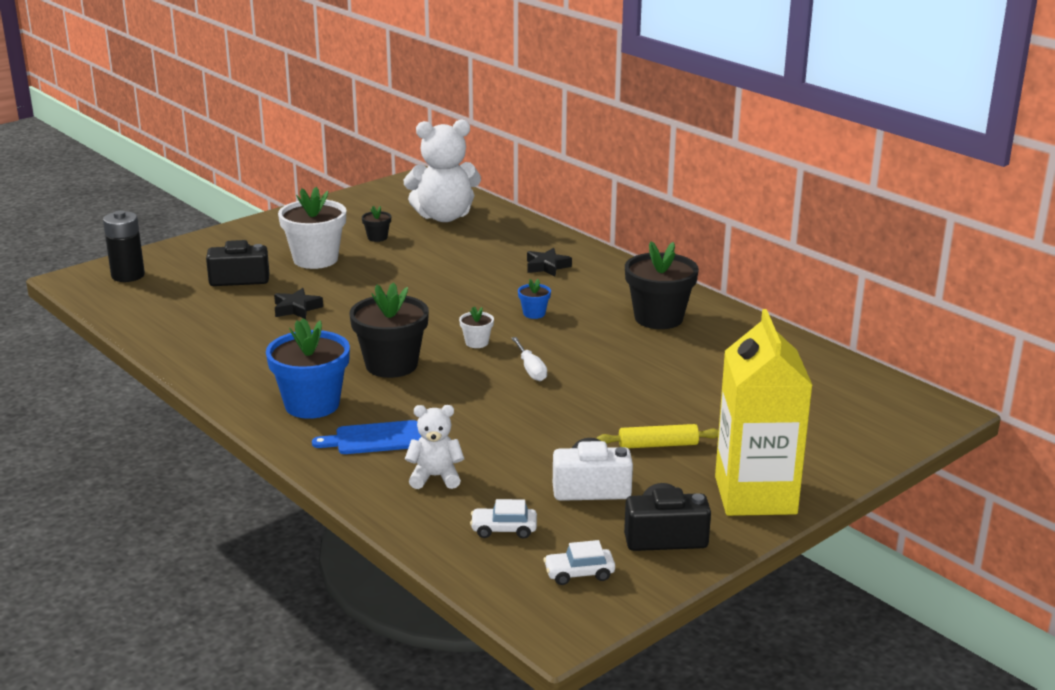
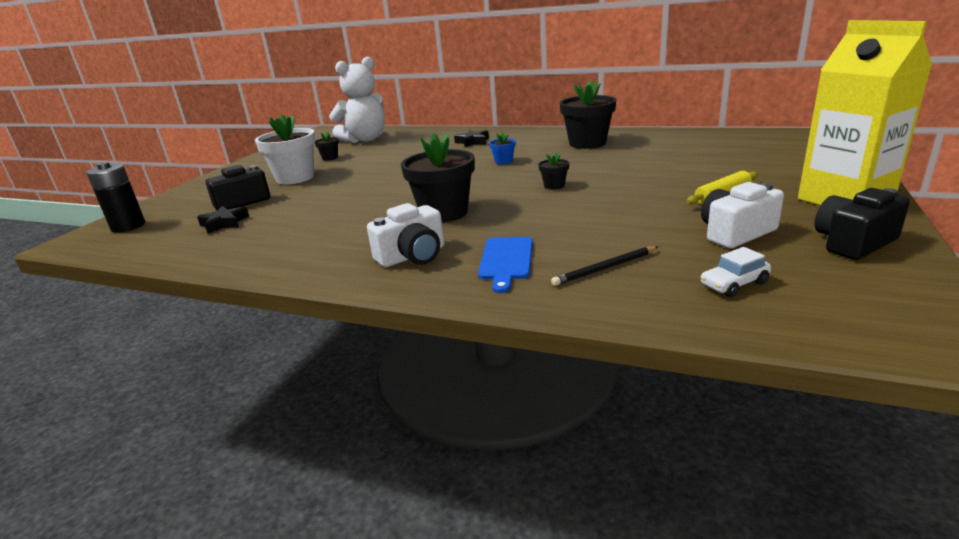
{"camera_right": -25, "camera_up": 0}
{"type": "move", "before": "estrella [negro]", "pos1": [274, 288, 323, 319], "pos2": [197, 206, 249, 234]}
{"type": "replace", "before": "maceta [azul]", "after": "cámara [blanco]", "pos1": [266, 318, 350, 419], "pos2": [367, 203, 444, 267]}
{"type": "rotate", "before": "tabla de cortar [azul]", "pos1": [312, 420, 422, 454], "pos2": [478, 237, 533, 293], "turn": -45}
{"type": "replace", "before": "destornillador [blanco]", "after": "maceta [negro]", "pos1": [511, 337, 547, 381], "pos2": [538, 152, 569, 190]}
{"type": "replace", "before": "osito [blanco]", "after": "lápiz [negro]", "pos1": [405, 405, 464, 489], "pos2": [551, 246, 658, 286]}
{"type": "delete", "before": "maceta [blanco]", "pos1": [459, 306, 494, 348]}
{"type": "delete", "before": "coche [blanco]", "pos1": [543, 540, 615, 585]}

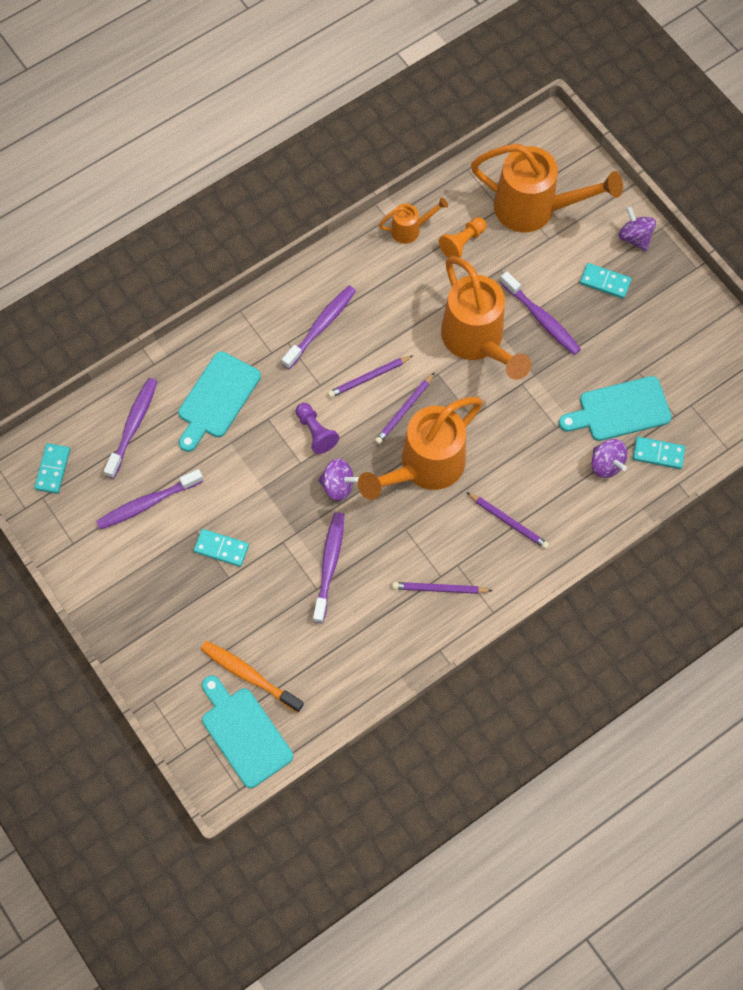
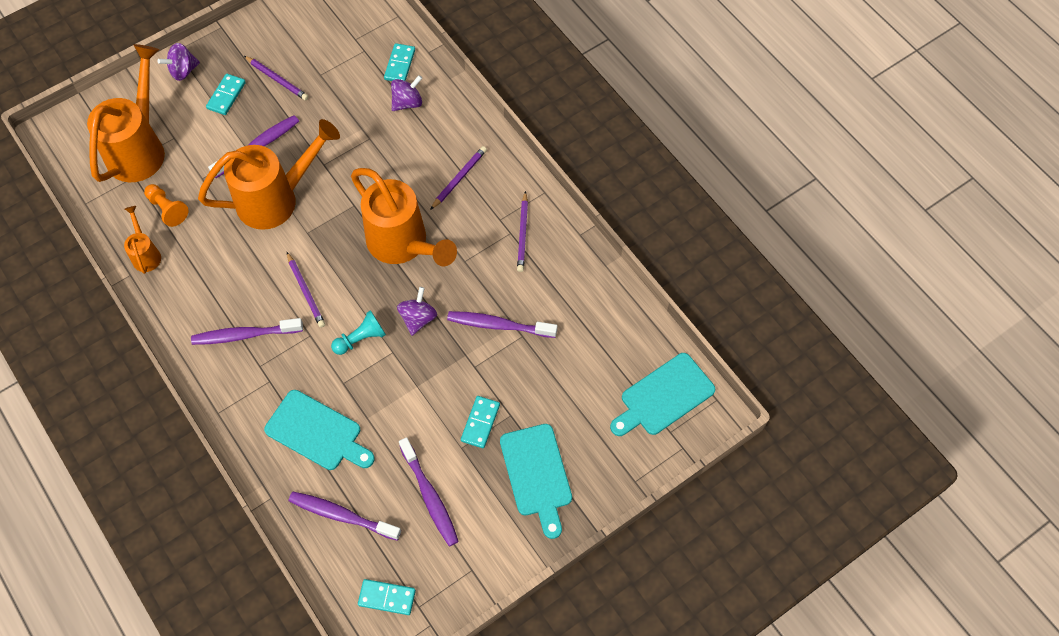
{"camera_right": -90, "camera_up": -5}
{"type": "rotate", "before": "cepillo de dientes [morado]", "pos1": [282, 286, 356, 369], "pos2": [191, 318, 303, 345], "turn": -45}
{"type": "move", "before": "lápiz [morado]", "pos1": [375, 372, 435, 444], "pos2": [244, 56, 309, 100]}
{"type": "recolor", "before": "peón [morado]", "after": "peón [turquesa]", "pos1": [296, 403, 339, 454], "pos2": [331, 310, 386, 355]}
{"type": "move", "before": "tabla de cortar [turquesa]", "pos1": [559, 376, 672, 441], "pos2": [500, 424, 572, 539]}
{"type": "delete", "before": "cepillo de dientes [naranja]", "pos1": [201, 641, 304, 713]}

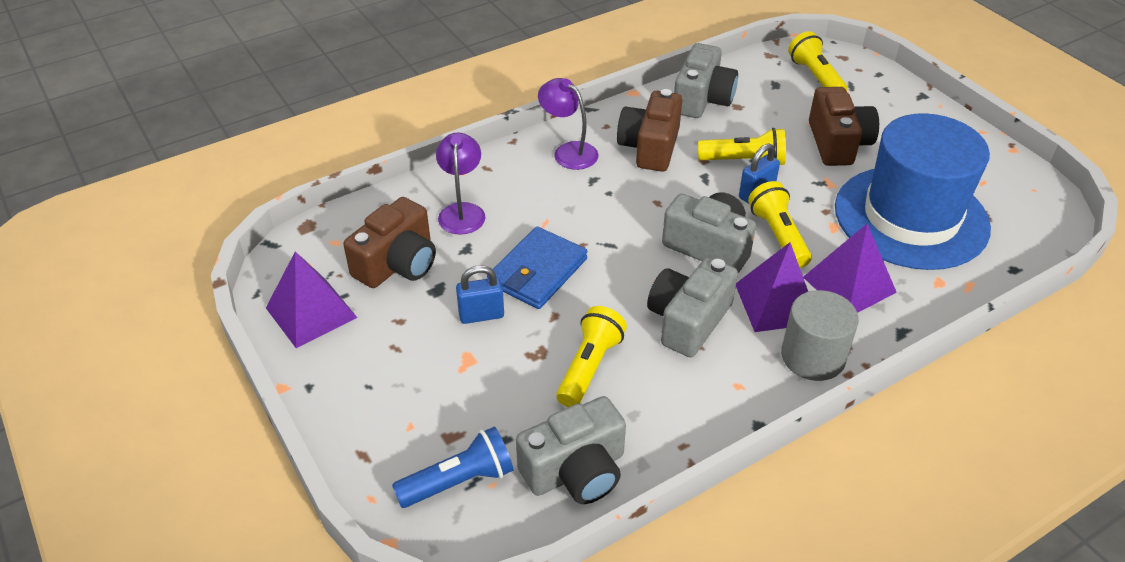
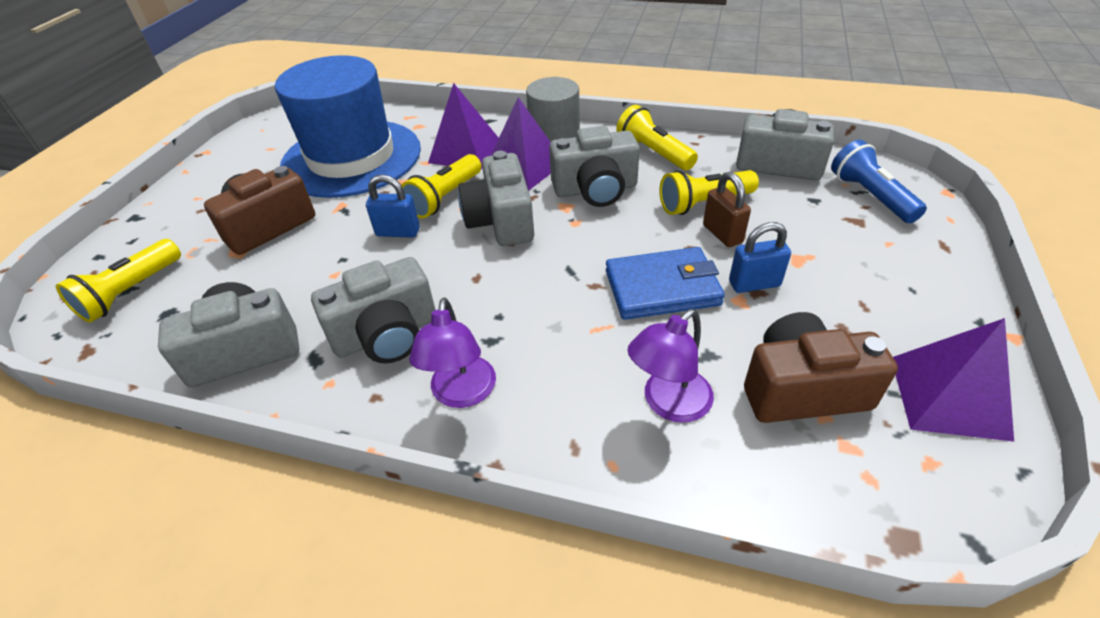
{"camera_right": -130, "camera_up": 0}
{"type": "recolor", "before": "cámara [marrón]", "after": "cámara [gris]", "pos1": [617, 89, 682, 172], "pos2": [311, 257, 436, 363]}
{"type": "move", "before": "lámpara de mano [amarillo]", "pos1": [698, 128, 786, 165], "pos2": [616, 105, 698, 170]}
{"type": "insert", "after": "candado [marrón]", "pos2": [703, 172, 751, 247]}
{"type": "rotate", "before": "candado [azul]", "pos1": [456, 265, 504, 324], "pos2": [729, 222, 791, 293], "turn": -45}
{"type": "rotate", "before": "lámpara de mano [azul]", "pos1": [392, 426, 514, 508], "pos2": [831, 140, 927, 223], "turn": 45}

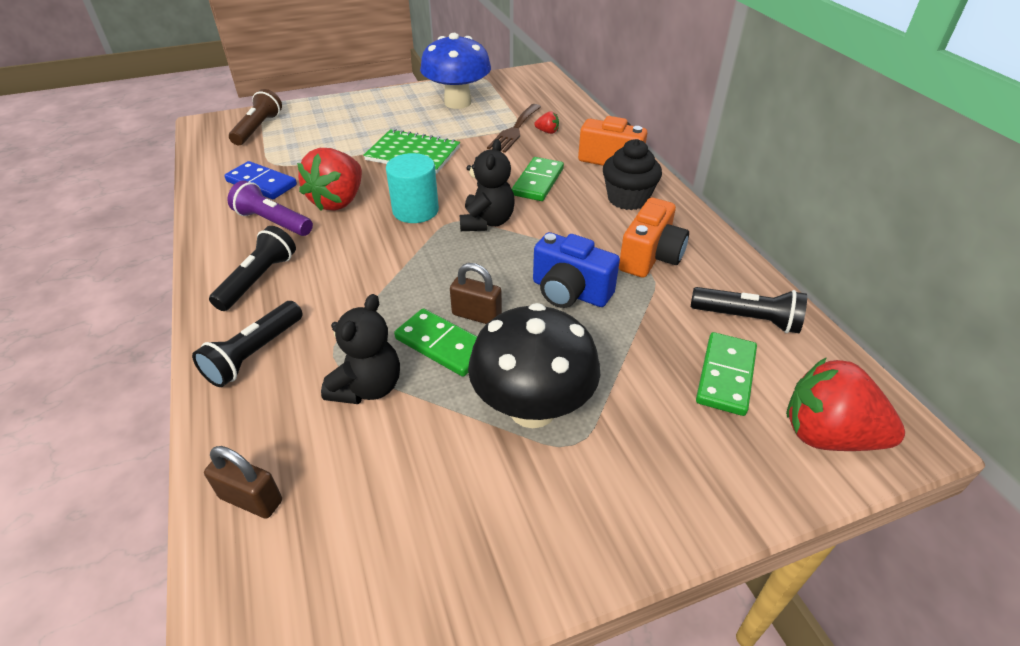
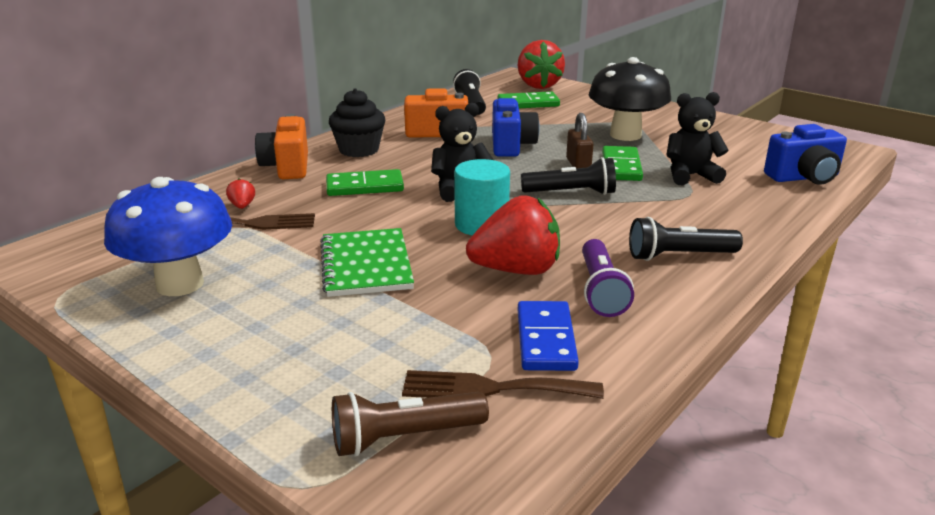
{"camera_right": -120, "camera_up": -15}
{"type": "insert", "after": "tenedor [marrón]", "pos2": [402, 370, 604, 399]}
{"type": "move", "before": "lámpara de mano [negro]", "pos1": [192, 301, 303, 387], "pos2": [521, 157, 616, 195]}
{"type": "replace", "before": "candado [marrón]", "after": "cámara [azul]", "pos1": [204, 446, 282, 519], "pos2": [764, 124, 847, 185]}

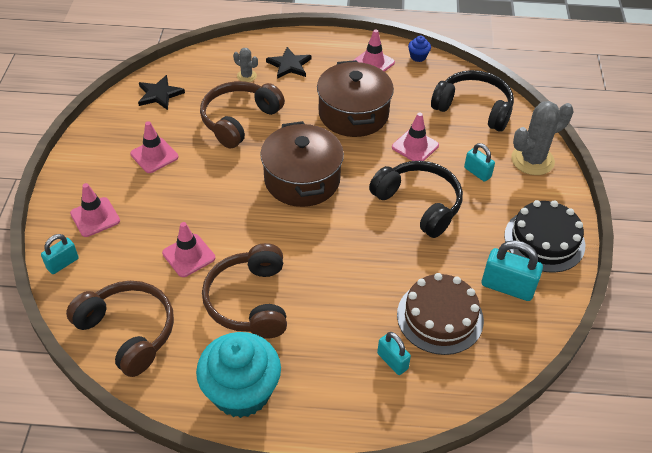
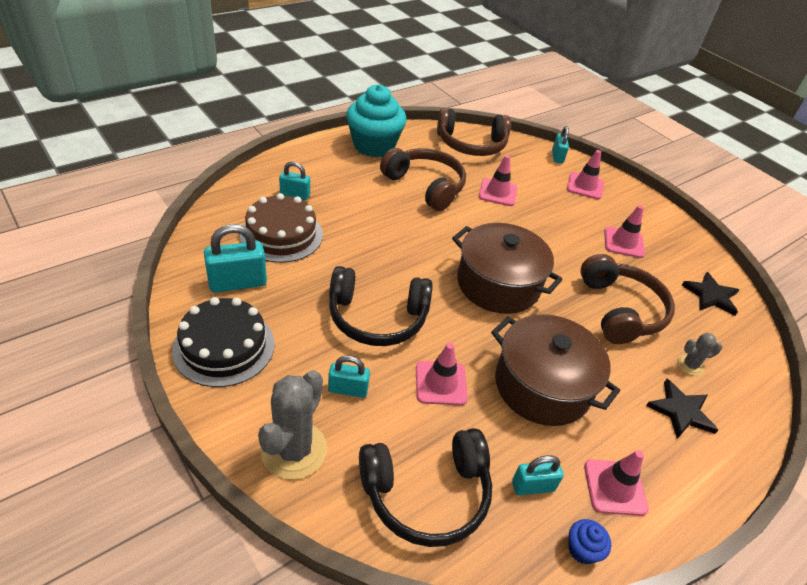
{"camera_right": 135, "camera_up": -5}
{"type": "insert", "after": "candado [turquesa]", "pos2": [512, 455, 564, 495]}

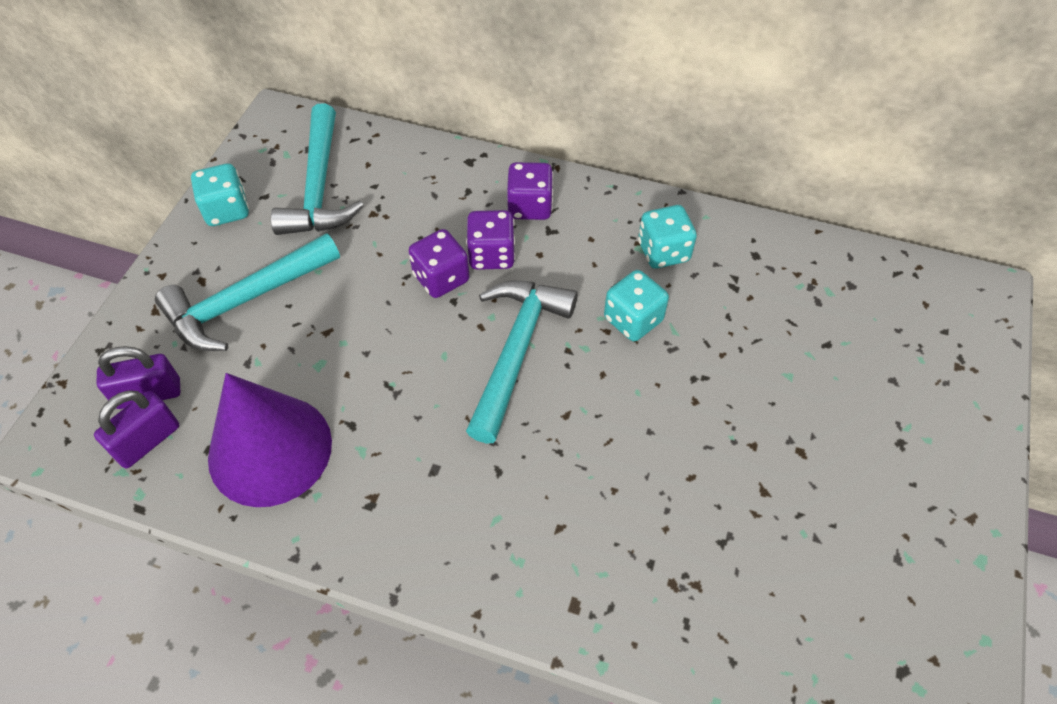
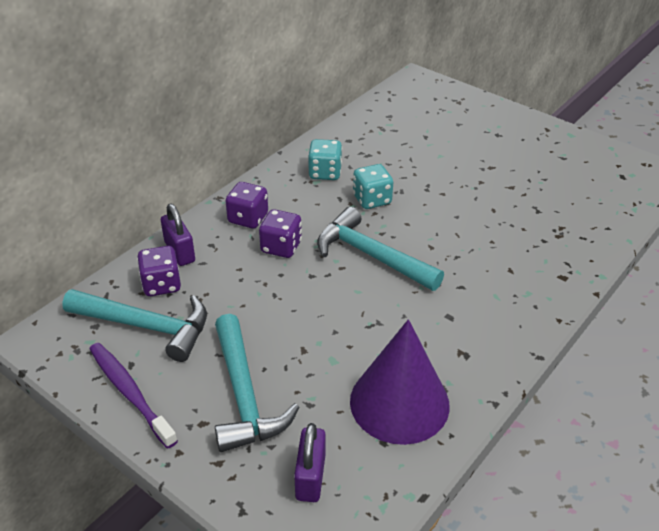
{"camera_right": -70, "camera_up": -15}
{"type": "replace", "before": "dado [turquesa]", "after": "cepillo de dientes [morado]", "pos1": [191, 163, 249, 226], "pos2": [89, 343, 178, 449]}
{"type": "move", "before": "dado [morado]", "pos1": [409, 229, 470, 298], "pos2": [137, 246, 181, 296]}
{"type": "move", "before": "candado [morado]", "pos1": [94, 390, 179, 468], "pos2": [161, 204, 195, 266]}

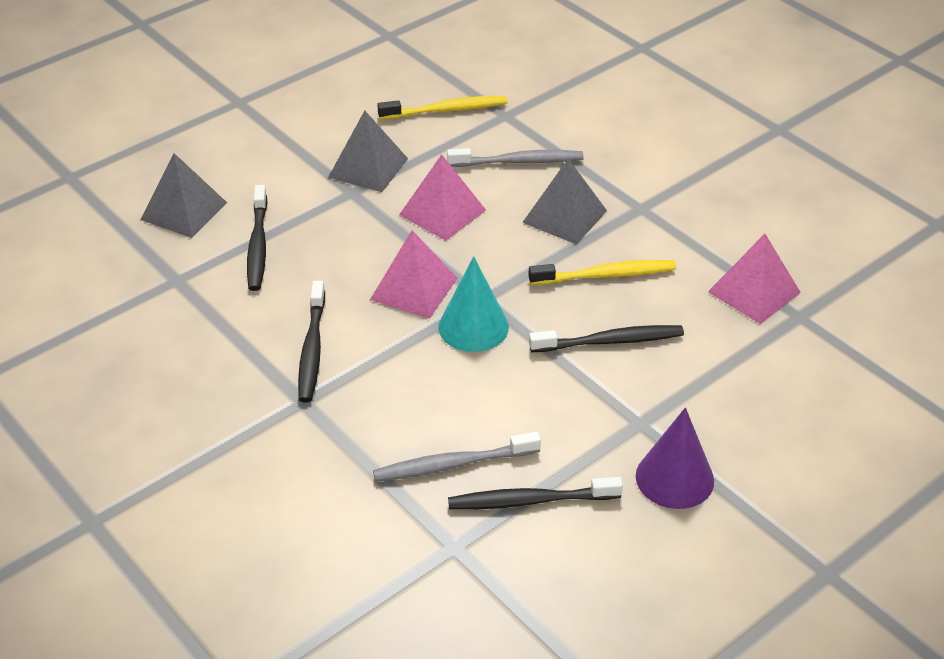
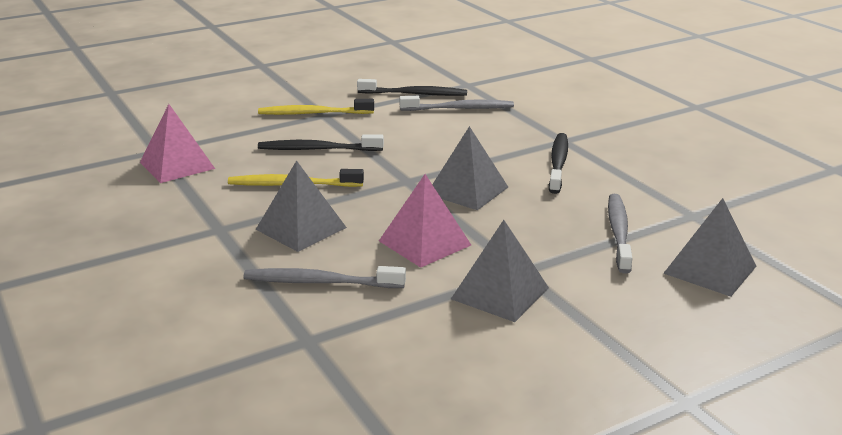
{"camera_right": -170, "camera_up": -15}
{"type": "move", "before": "cepillo de dientes [amarillo]", "pos1": [377, 96, 508, 120], "pos2": [258, 99, 374, 115]}
{"type": "recolor", "before": "pirámide [rosa]", "after": "pirámide [gris]", "pos1": [370, 230, 458, 319], "pos2": [432, 126, 508, 210]}
{"type": "recolor", "before": "cepillo de dientes [negro]", "after": "cepillo de dientes [gris]", "pos1": [247, 185, 268, 291], "pos2": [608, 194, 632, 273]}
{"type": "delete", "before": "cono [turquesa]", "pos1": [438, 256, 509, 352]}
{"type": "delete", "before": "cono [morado]", "pos1": [636, 407, 714, 509]}

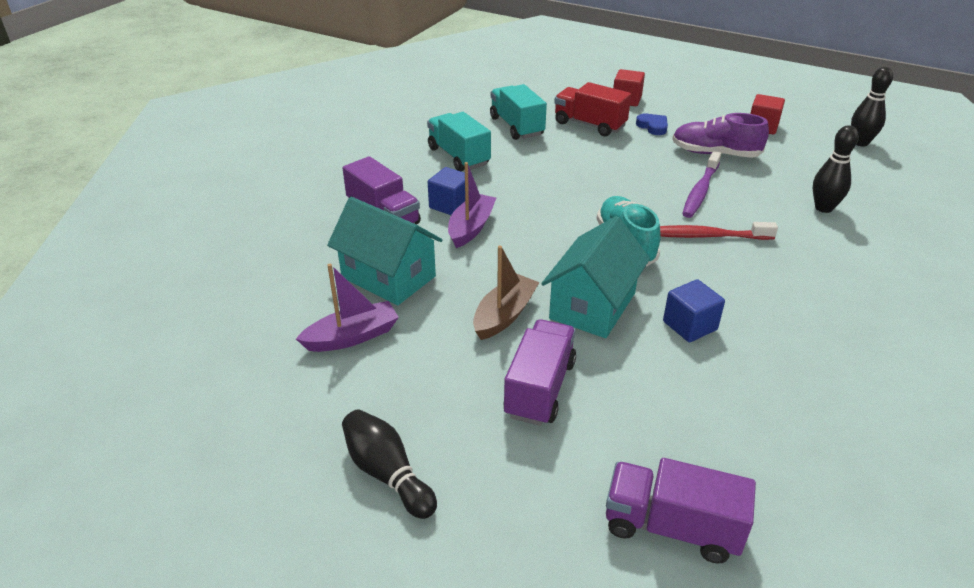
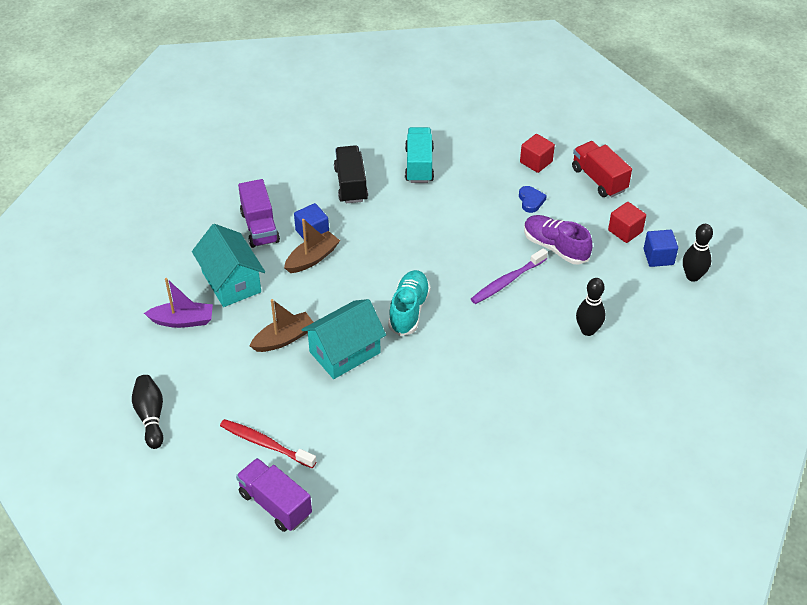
{"camera_right": 25, "camera_up": 10}
{"type": "move", "before": "cepillo de dientes [rojo]", "pos1": [660, 222, 778, 240], "pos2": [220, 419, 317, 468]}
{"type": "recolor", "before": "barco [morado]", "after": "barco [marrón]", "pos1": [448, 162, 496, 248], "pos2": [284, 219, 340, 273]}
{"type": "recolor", "before": "camión [turquesa]", "after": "camión [negro]", "pos1": [427, 112, 491, 171], "pos2": [334, 145, 368, 204]}
{"type": "move", "before": "camión [rojo]", "pos1": [554, 82, 631, 136], "pos2": [572, 141, 632, 197]}
{"type": "move", "before": "cubo [azul]", "pos1": [663, 279, 725, 342], "pos2": [644, 230, 678, 267]}
{"type": "delete", "before": "camión [morado]", "pos1": [503, 319, 576, 426]}

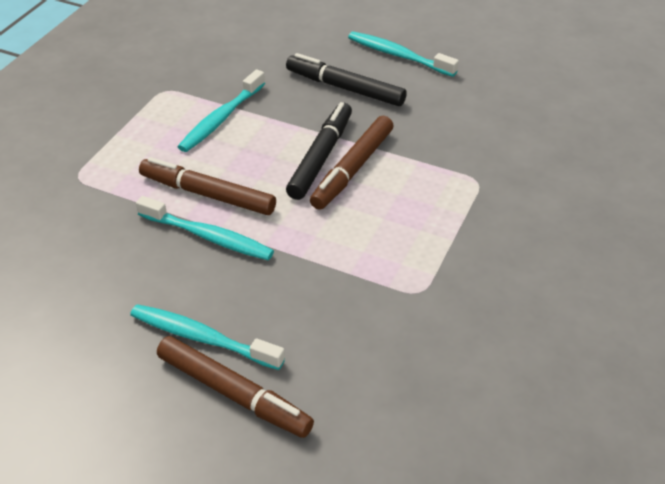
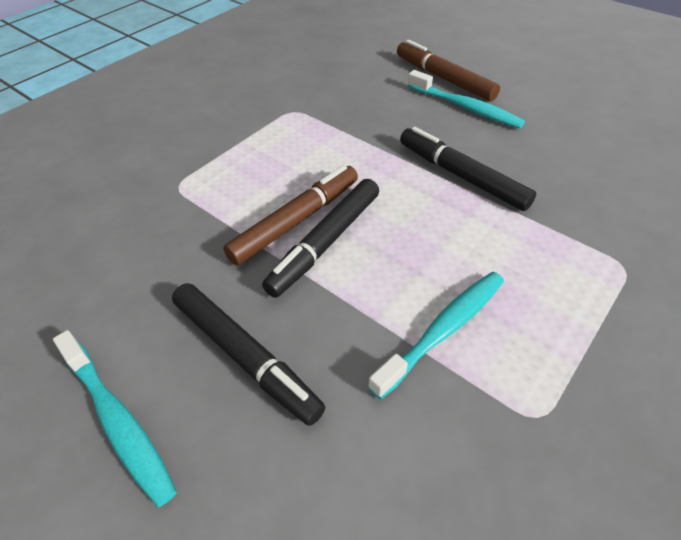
{"camera_right": -165, "camera_up": 5}
{"type": "replace", "before": "cepillo de dientes [turquesa]", "after": "rotulador [negro]", "pos1": [136, 196, 274, 260], "pos2": [400, 127, 536, 211]}
{"type": "delete", "before": "rotulador [marrón]", "pos1": [139, 157, 276, 215]}

